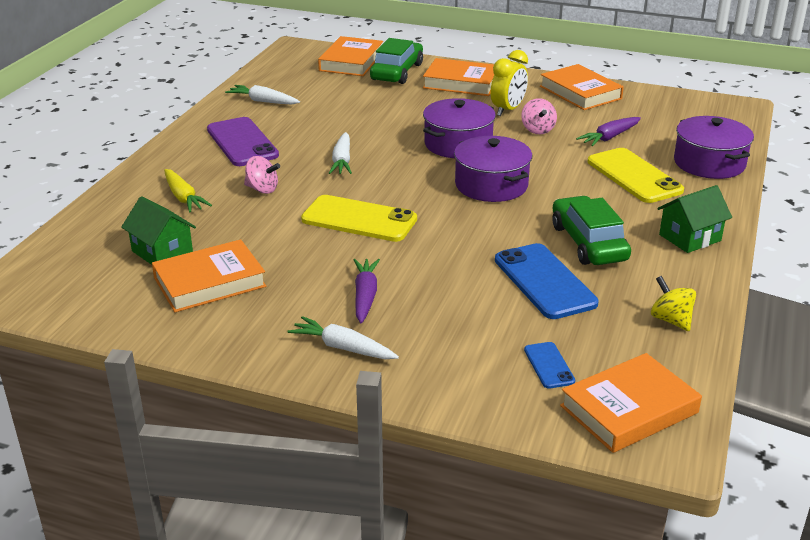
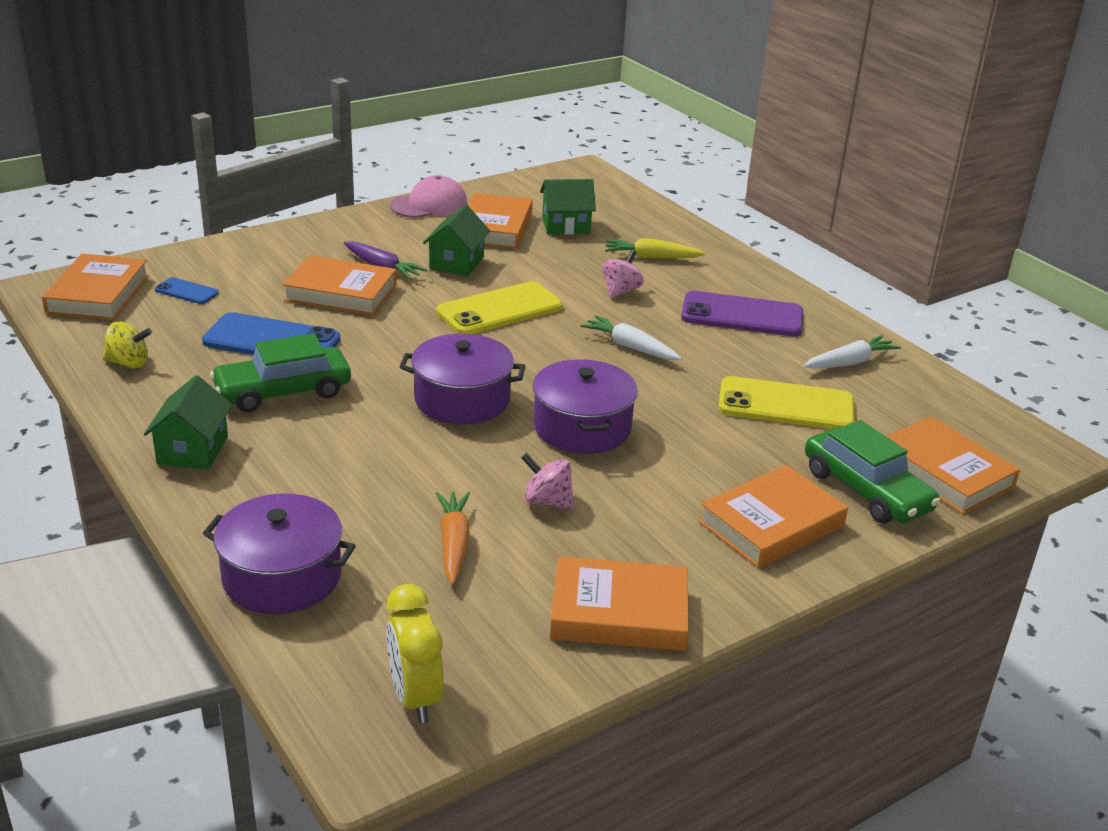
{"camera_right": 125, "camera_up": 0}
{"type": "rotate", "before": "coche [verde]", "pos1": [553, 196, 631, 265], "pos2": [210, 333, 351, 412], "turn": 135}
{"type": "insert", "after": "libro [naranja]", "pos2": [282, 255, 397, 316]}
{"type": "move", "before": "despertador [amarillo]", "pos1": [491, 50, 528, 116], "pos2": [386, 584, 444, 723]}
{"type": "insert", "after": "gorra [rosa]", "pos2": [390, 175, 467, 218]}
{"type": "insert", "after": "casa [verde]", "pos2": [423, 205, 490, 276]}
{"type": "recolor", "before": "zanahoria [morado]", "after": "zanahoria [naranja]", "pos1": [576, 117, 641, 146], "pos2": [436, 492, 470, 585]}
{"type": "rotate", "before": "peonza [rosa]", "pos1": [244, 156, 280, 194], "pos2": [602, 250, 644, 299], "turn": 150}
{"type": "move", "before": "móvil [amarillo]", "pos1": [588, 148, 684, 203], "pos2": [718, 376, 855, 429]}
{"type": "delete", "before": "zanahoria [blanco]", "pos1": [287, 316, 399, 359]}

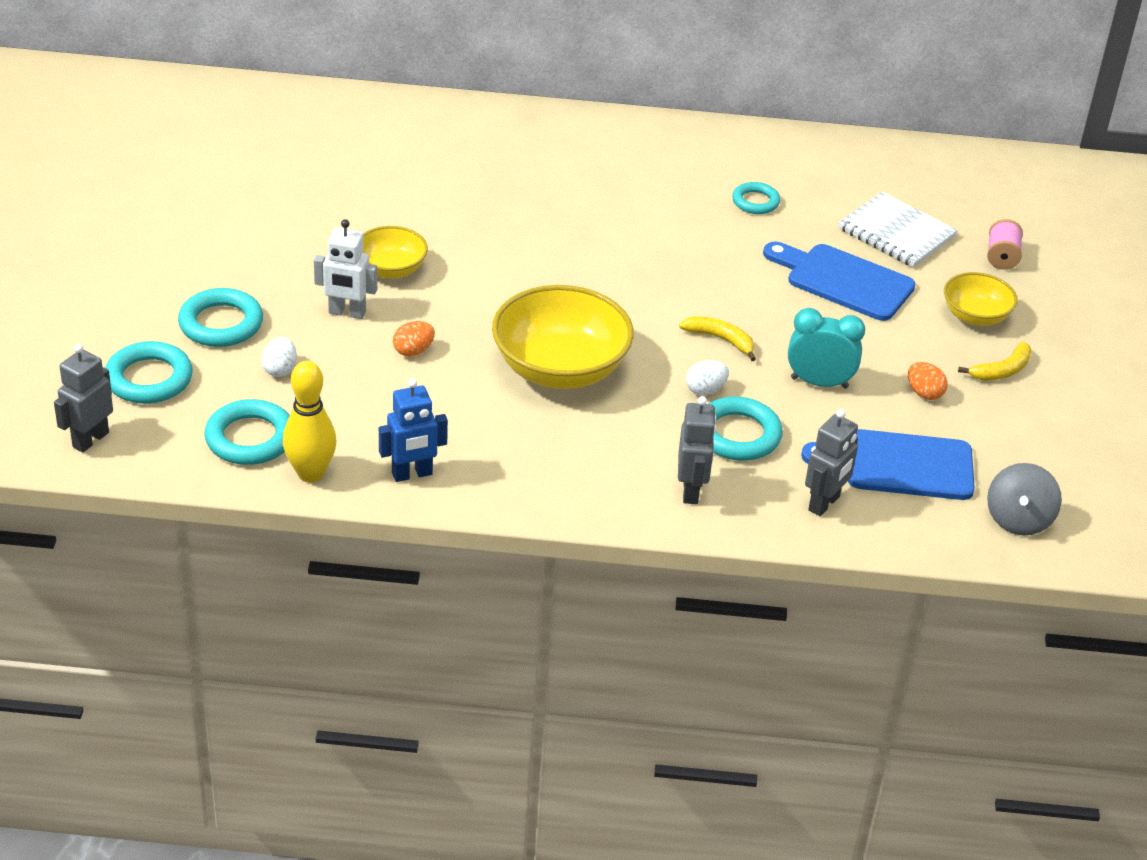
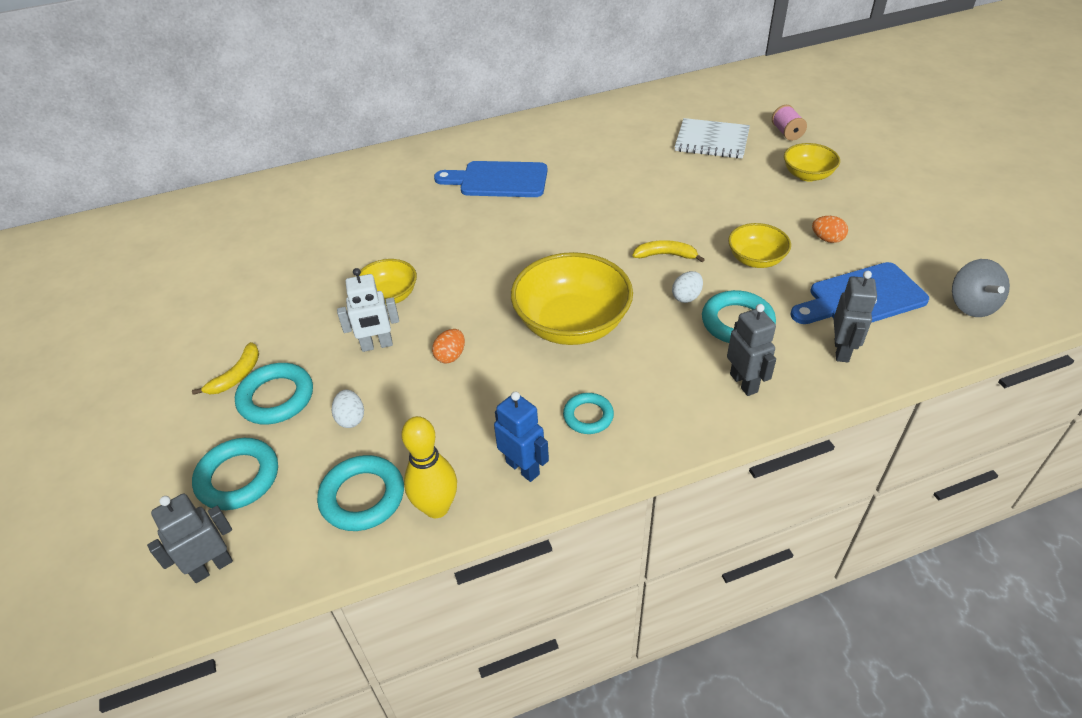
{"camera_right": -20, "camera_up": 5}
{"type": "rotate", "before": "robot [gris]", "pos1": [54, 344, 113, 452], "pos2": [147, 493, 233, 583], "turn": 45}
{"type": "move", "before": "plátano [amarillo]", "pos1": [958, 341, 1032, 381], "pos2": [192, 342, 259, 395]}
{"type": "move", "before": "tabla de cortar [azul]", "pos1": [763, 242, 915, 321], "pos2": [434, 161, 548, 197]}
{"type": "rotate", "before": "robot [azul]", "pos1": [379, 378, 448, 482], "pos2": [494, 391, 549, 482], "turn": -90}
{"type": "move", "before": "anillo [turquesa]", "pos1": [732, 182, 780, 214], "pos2": [563, 393, 614, 434]}
{"type": "replace", "before": "despertador [turquesa]", "after": "cuenco [amarillo]", "pos1": [788, 308, 865, 389], "pos2": [728, 223, 791, 268]}

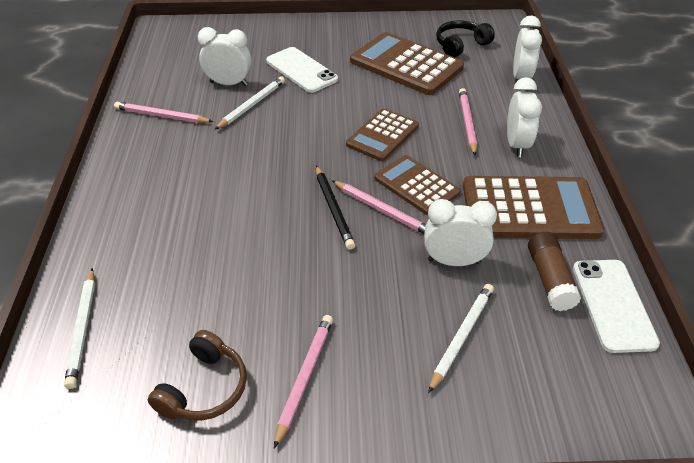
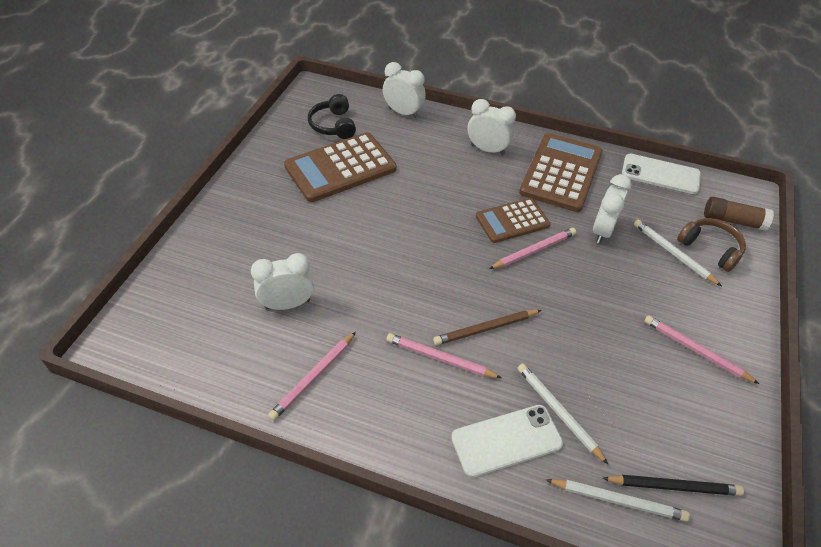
{"camera_right": -70, "camera_up": 5}
{"type": "rotate", "before": "despertador [blanco]", "pos1": [198, 27, 251, 86], "pos2": [251, 253, 314, 310], "turn": 45}
{"type": "move", "before": "lápiz [rosa]", "pos1": [459, 88, 477, 156], "pos2": [386, 333, 502, 378]}
{"type": "insert", "after": "lápiz [marrón]", "pos2": [433, 310, 541, 345]}
{"type": "move", "before": "móvil [blanco]", "pos1": [266, 47, 338, 93], "pos2": [451, 405, 563, 478]}
{"type": "move", "before": "lápiz [blanco]", "pos1": [215, 76, 285, 130], "pos2": [517, 363, 609, 465]}
{"type": "move", "before": "lápiz [negro]", "pos1": [316, 166, 355, 250], "pos2": [602, 475, 744, 496]}
{"type": "move", "before": "auriculares [marrón]", "pos1": [148, 330, 247, 421], "pos2": [677, 218, 746, 272]}
{"type": "move", "before": "barra de pegamento [marrón]", "pos1": [528, 232, 581, 311], "pos2": [704, 197, 774, 231]}
{"type": "delete", "before": "calculadora [marrón]", "pos1": [346, 108, 419, 161]}

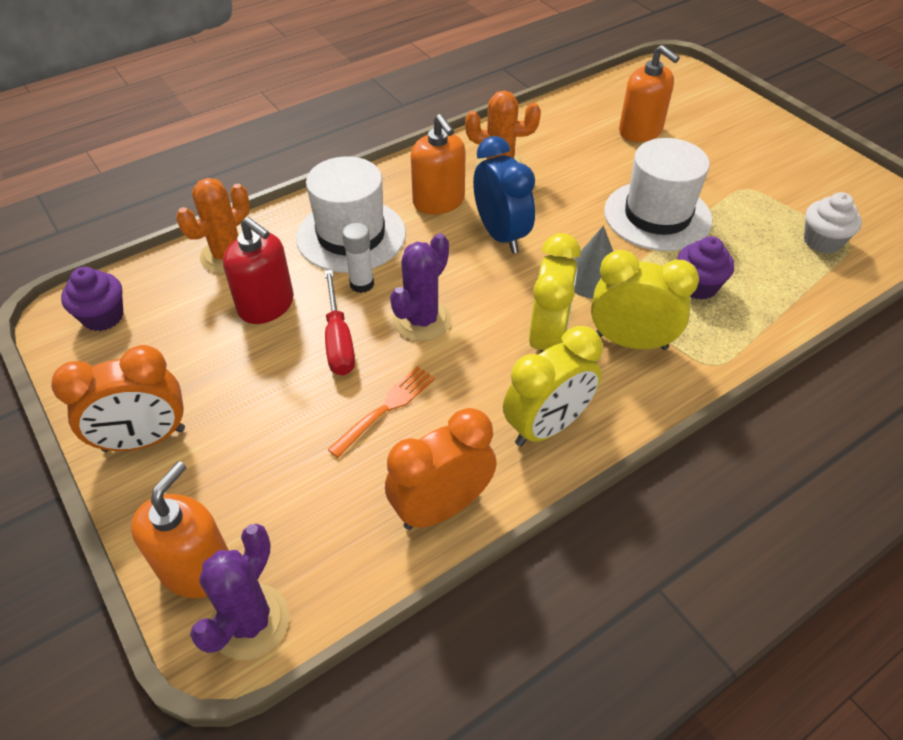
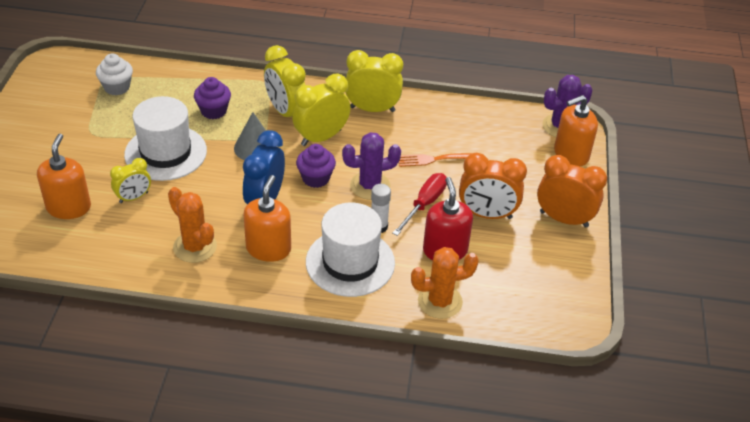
{"camera_right": -140, "camera_up": -5}
{"type": "insert", "after": "despertador [amarillo]", "pos2": [110, 158, 151, 203]}
{"type": "move", "before": "magdalena [morado]", "pos1": [61, 267, 123, 331], "pos2": [296, 144, 336, 188]}
{"type": "move", "before": "despertador [naranja]", "pos1": [385, 408, 497, 530], "pos2": [459, 153, 527, 219]}

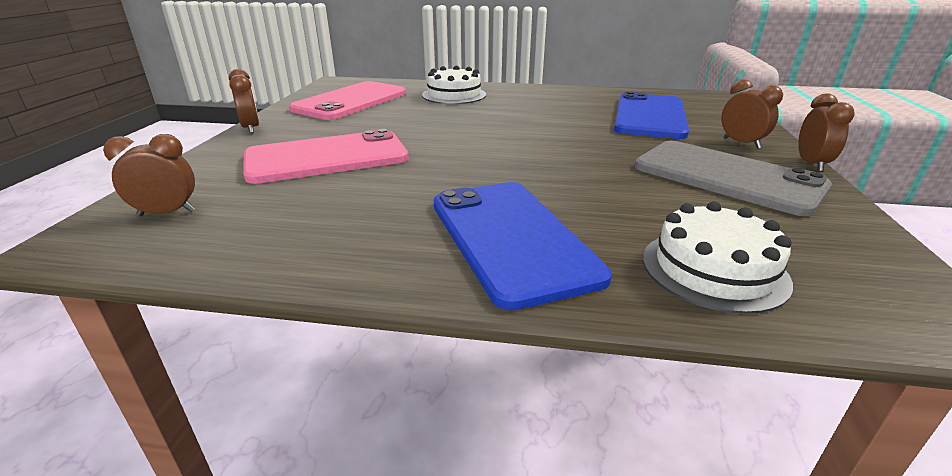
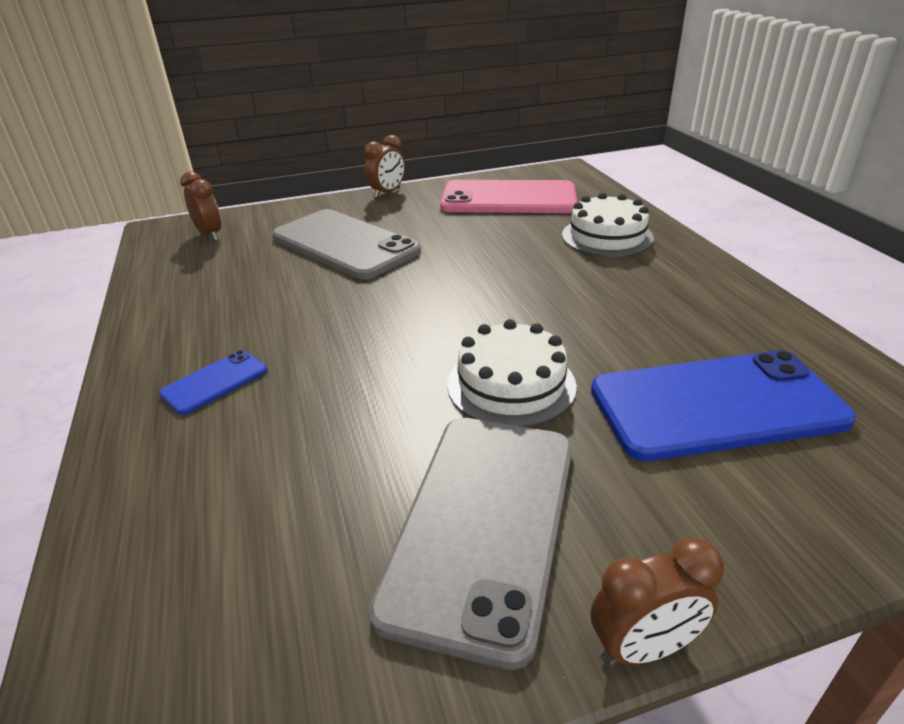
{"camera_right": 65, "camera_up": 5}
{"type": "resize", "before": "móvil [azul]", "pos1": [433, 182, 612, 311], "pos2": [159, 350, 267, 415], "scale": 0.46}
{"type": "recolor", "before": "móvil [rosa]", "after": "móvil [gris]", "pos1": [243, 129, 409, 184], "pos2": [272, 209, 421, 279]}
{"type": "move", "before": "tarta [blanco]", "pos1": [643, 201, 793, 314], "pos2": [447, 319, 577, 427]}
{"type": "delete", "before": "despertador [marrón]", "pos1": [721, 79, 783, 149]}

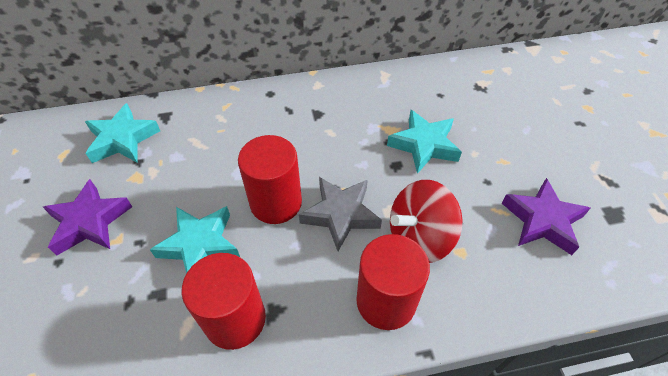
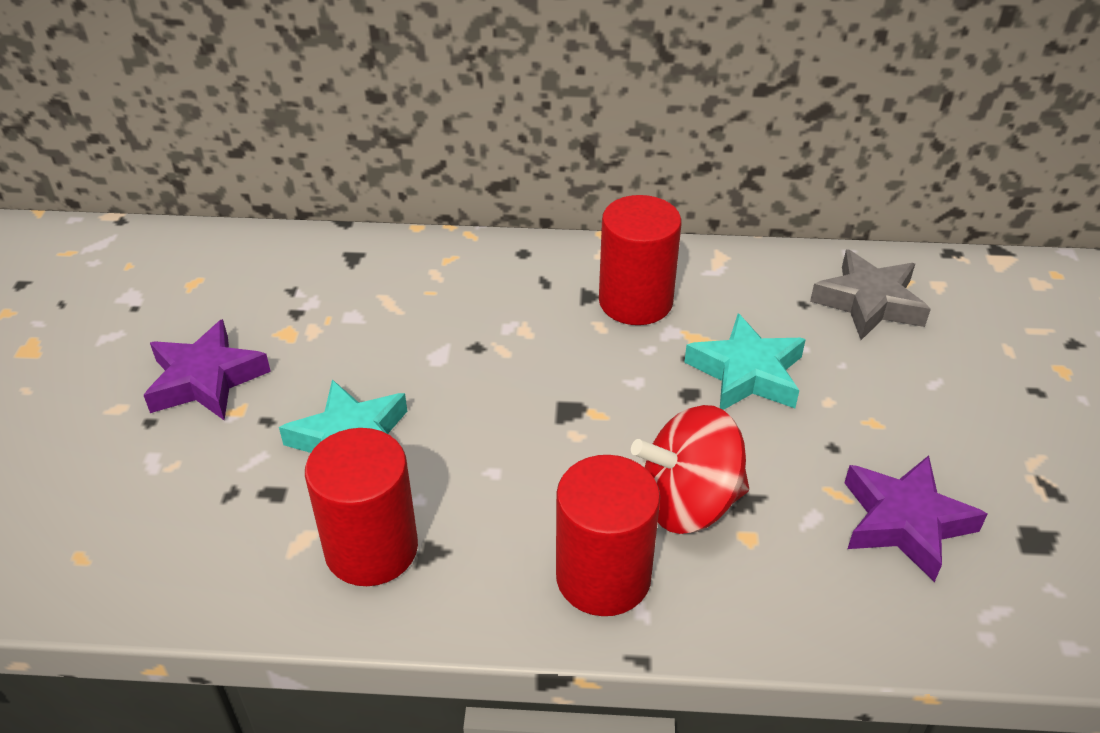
{"camera_right": 15, "camera_up": -10}
{"type": "move", "before": "cilindro [rojo]", "pos1": [238, 135, 302, 224], "pos2": [599, 195, 682, 325]}
{"type": "move", "before": "estrella [gris]", "pos1": [299, 177, 382, 251], "pos2": [810, 249, 931, 340]}
{"type": "delete", "before": "estrella [turquesa]", "pos1": [85, 103, 160, 163]}

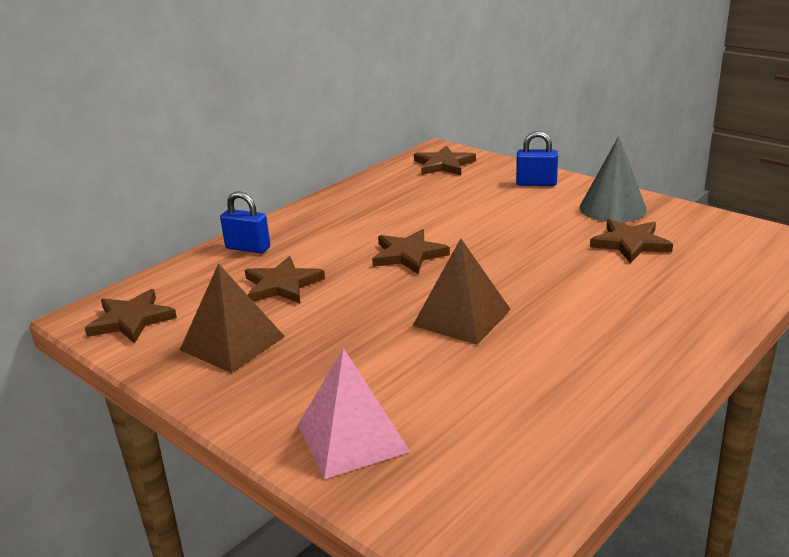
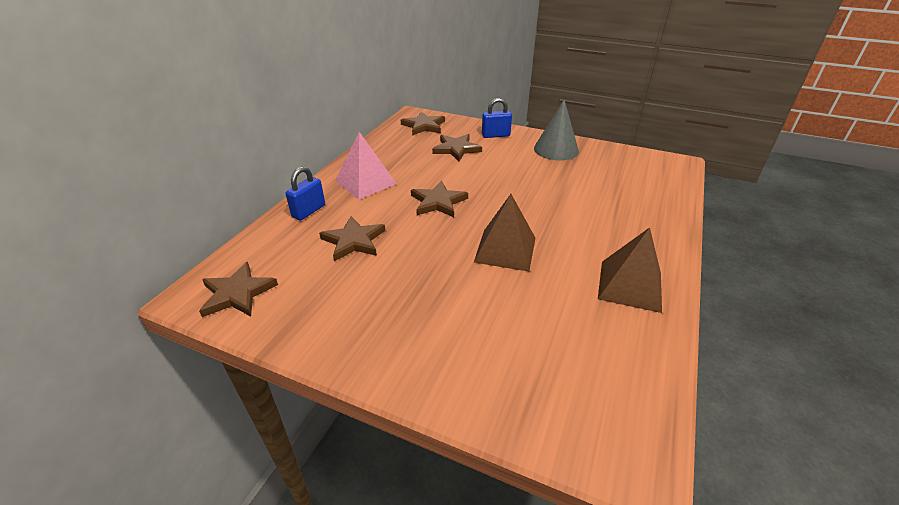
{"camera_right": -20, "camera_up": 10}
{"type": "rotate", "before": "candado [azul]", "pos1": [220, 191, 270, 253], "pos2": [286, 166, 325, 220], "turn": -60}
{"type": "move", "before": "pirámide [rosa]", "pos1": [298, 348, 411, 479], "pos2": [335, 132, 397, 200]}
{"type": "move", "before": "estrella [marrón]", "pos1": [590, 219, 673, 263], "pos2": [432, 134, 482, 161]}
{"type": "move", "before": "pirámide [marrón]", "pos1": [180, 263, 285, 373], "pos2": [598, 227, 662, 313]}

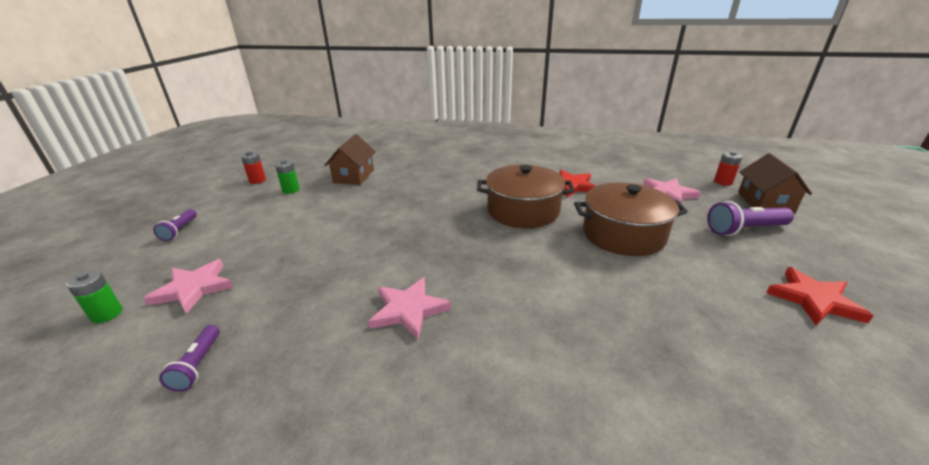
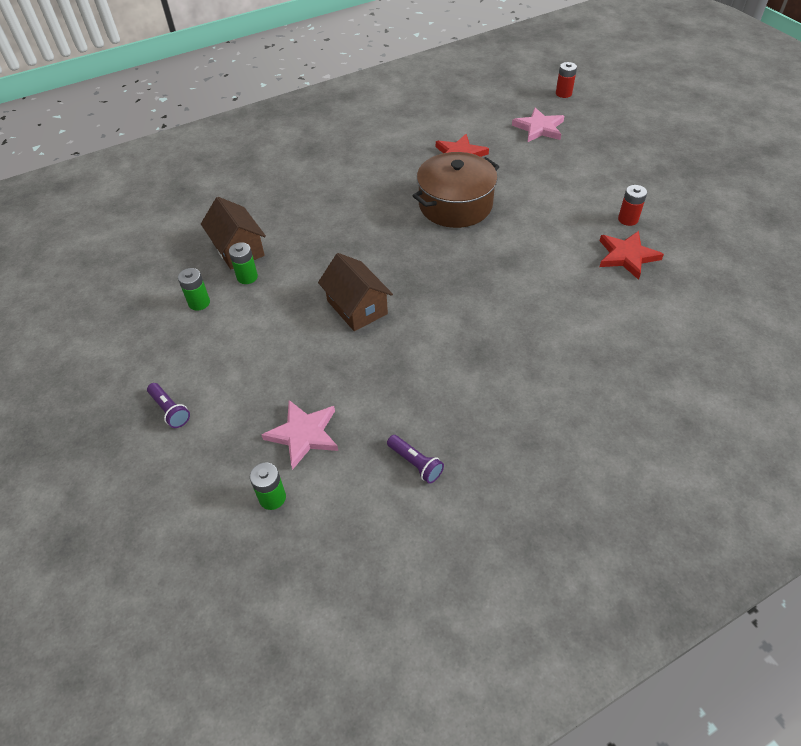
{"camera_right": -40, "camera_up": 20}
{"type": "insert", "after": "pila [verde]", "pos2": [229, 242, 258, 284]}
{"type": "move", "before": "casa [marrón]", "pos1": [738, 153, 812, 214], "pos2": [318, 253, 393, 331]}
{"type": "move", "before": "estrella [rojo]", "pos1": [766, 267, 873, 325], "pos2": [599, 231, 664, 280]}
{"type": "move", "before": "pila [rojo]", "pos1": [241, 151, 266, 184], "pos2": [618, 185, 647, 226]}
{"type": "delete", "before": "estrella [rosa]", "pos1": [369, 277, 451, 339]}
{"type": "delete", "before": "olla [marrón]", "pos1": [574, 182, 688, 256]}
{"type": "delete", "before": "lámpara de mano [morado]", "pos1": [707, 201, 794, 236]}

